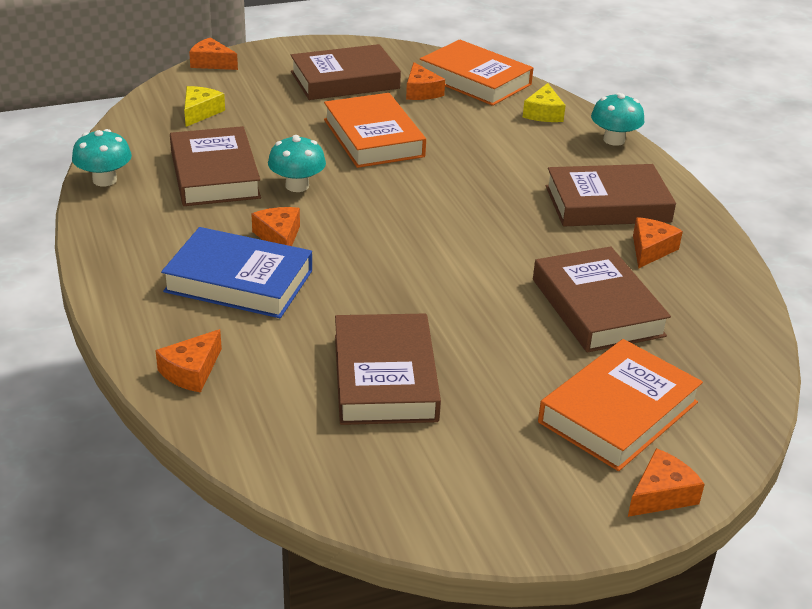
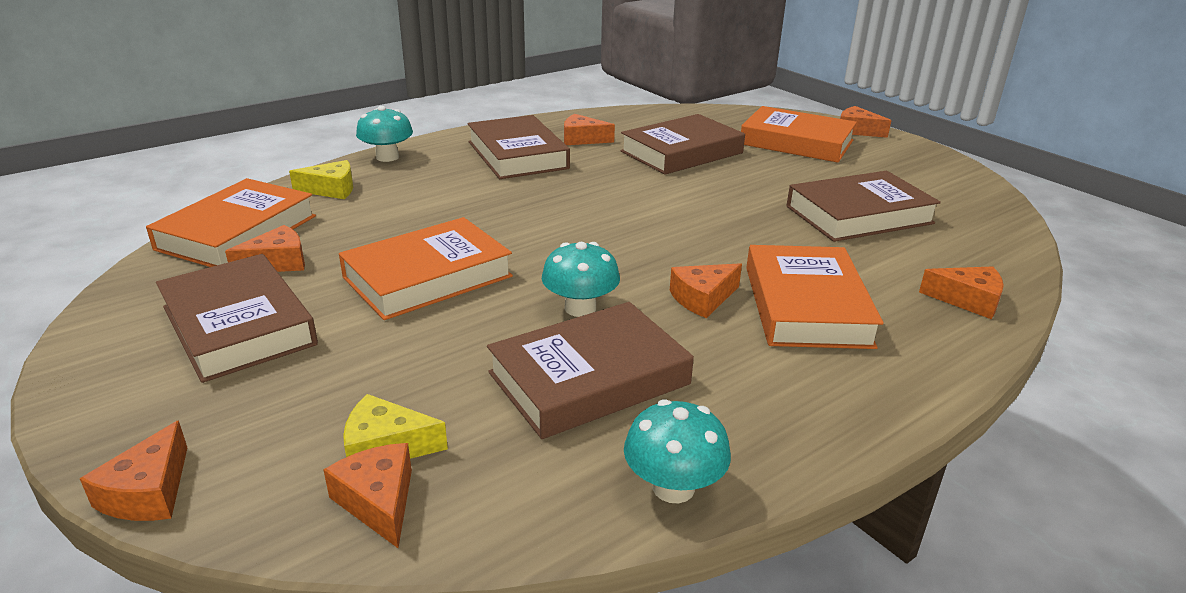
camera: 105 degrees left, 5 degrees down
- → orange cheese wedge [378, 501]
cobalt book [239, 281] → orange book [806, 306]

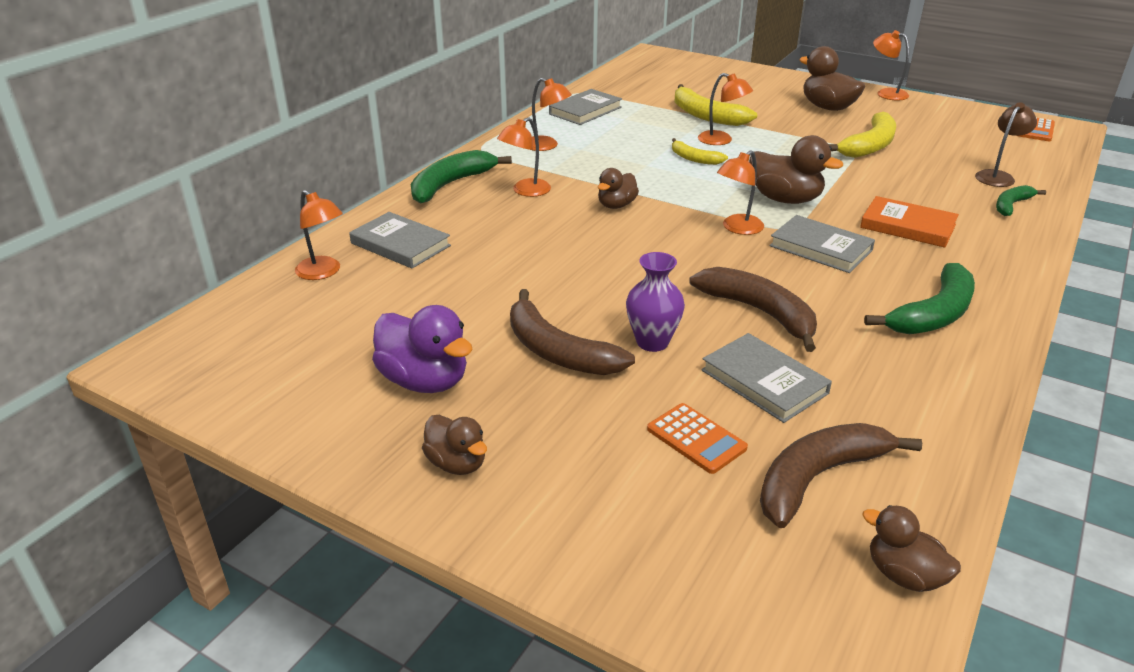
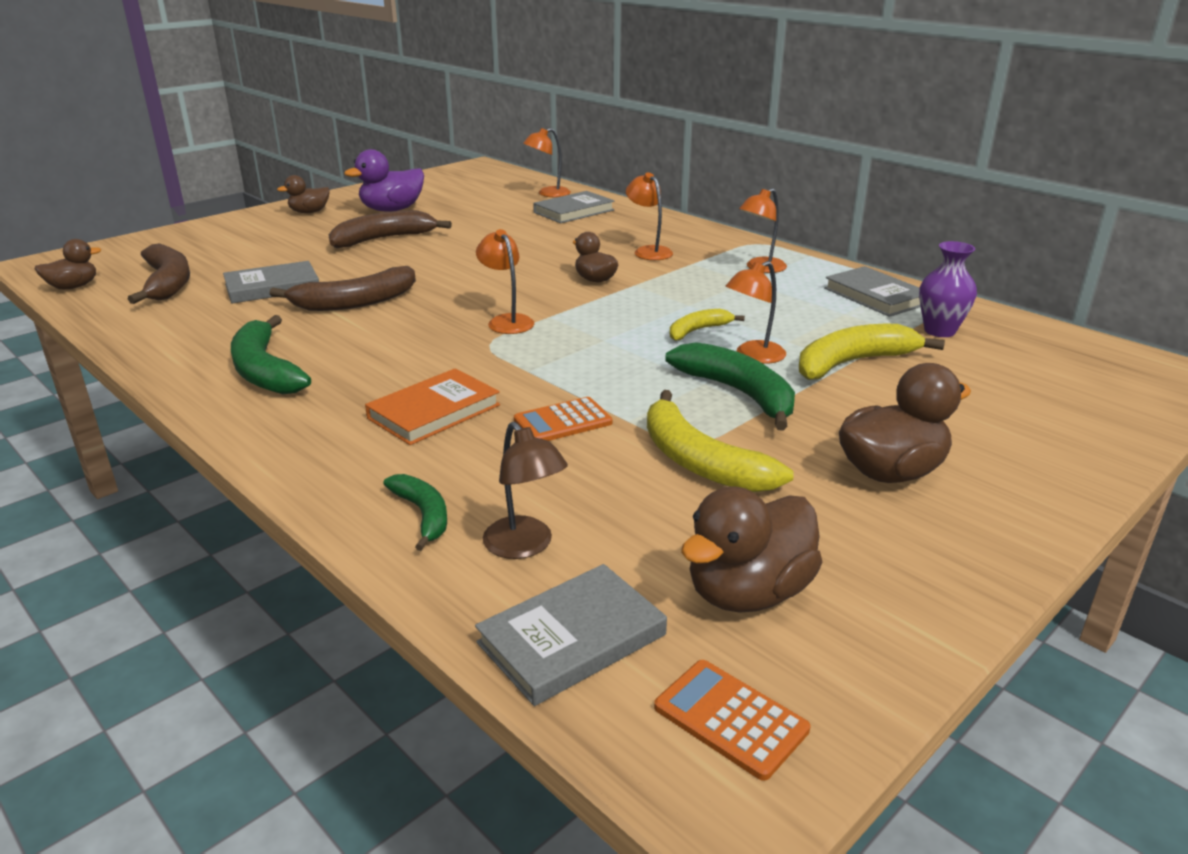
camera: 105 degrees right, 5 degrees down
orange lamp [886, 93] → -
emerald banana fruit [451, 184] → emerald banana fruit [739, 393], moved
royal purple vase [652, 342] → royal purple vase [939, 331], moved
orange adding machine [696, 438] → orange adding machine [563, 422], moved
dark brown rubber duck [785, 199] → dark brown rubber duck [748, 593], moved
grey book [820, 248] → grey book [572, 639], moved

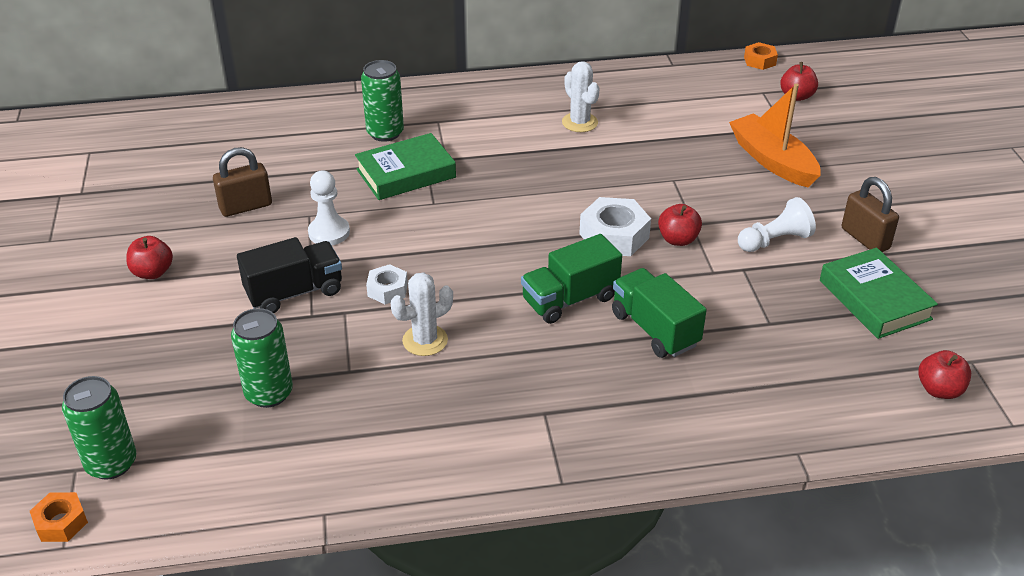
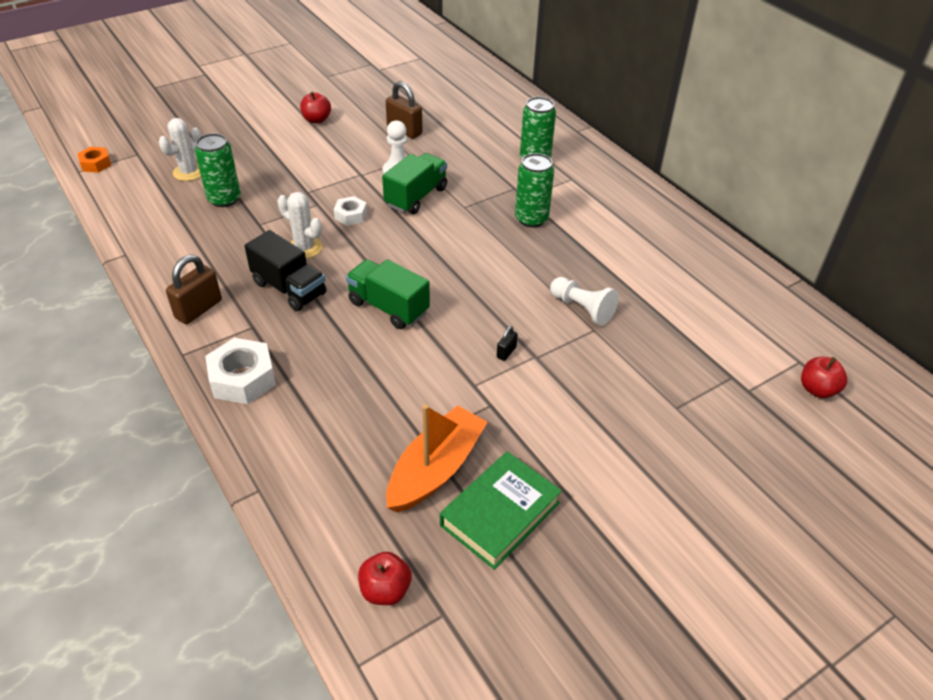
camera: 65 degrees right, 5 degrees up
emerald book [406, 173] → -
orange nut [759, 61] → -
emerald can [111, 463] → emerald can [531, 219], moved
jet-black truck [294, 292] → jet-black truck [289, 288], moved
pure white prickly plant [579, 122] → pure white prickly plant [189, 172], moved
pure white nut [614, 236] → pure white nut [242, 378], moved
emerald truck [654, 329] → emerald truck [416, 197], moved
orange boat [772, 160] → orange boat [436, 469], moved
pure white pawn [774, 241] → pure white pawn [582, 309], moved
dark brown lock [865, 239] → dark brown lock [198, 309], moved
crimson toy apple [678, 239] → jet-black lock [506, 352]

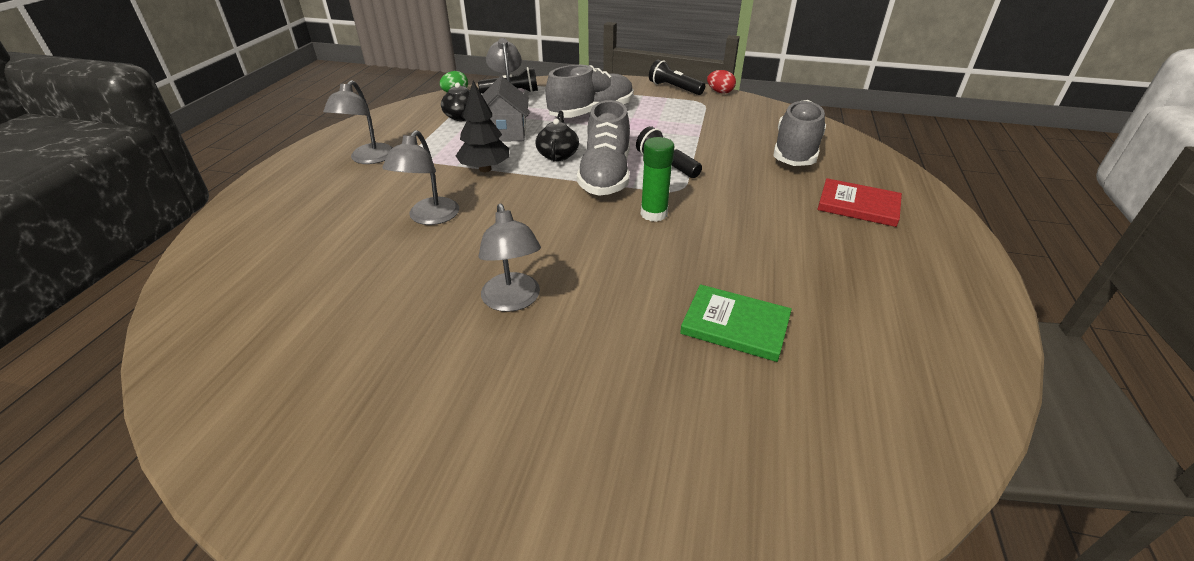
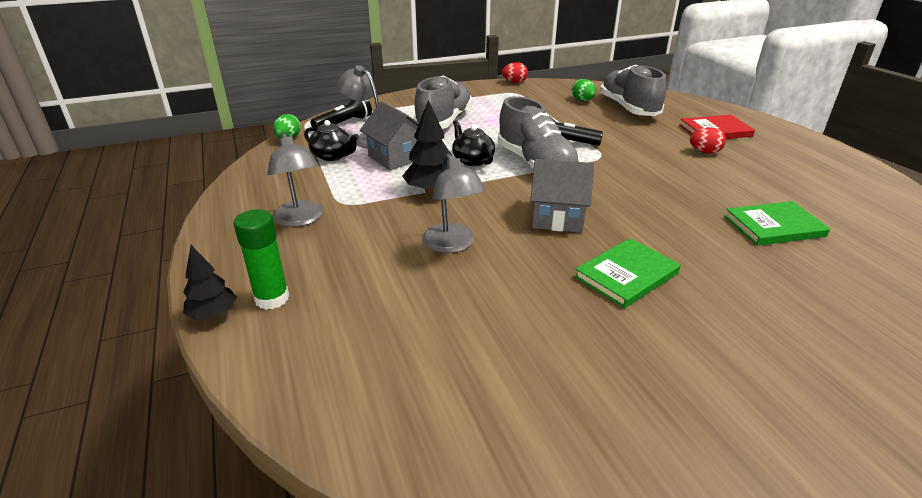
camera: 35 degrees left, 5 degrees down
jet-black torch [674, 88] → -
- → jet-black toy tree [213, 314]
- → grey cottage [558, 217]
- → emerald egg [582, 100]
- → crimson egg [704, 152]
emerald stick of glue [654, 214] → emerald stick of glue [272, 298], moved
grey lamp [513, 301] → emerald book [626, 275]

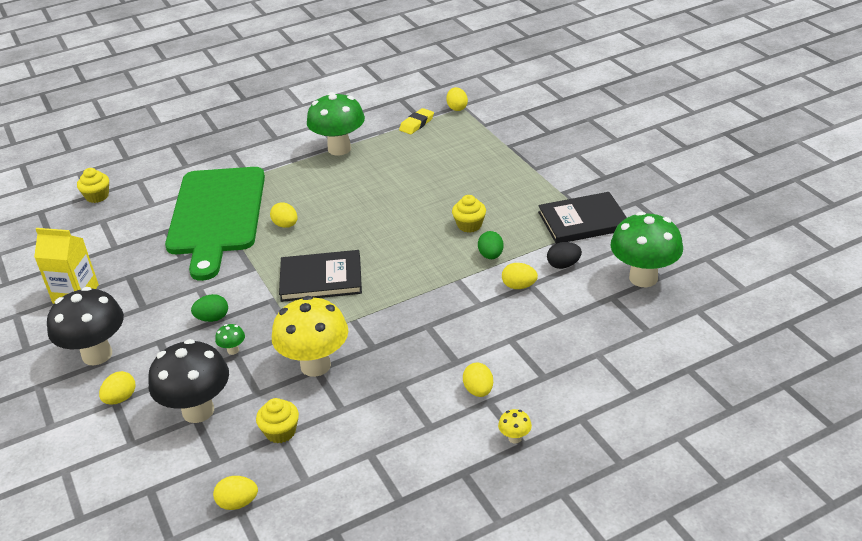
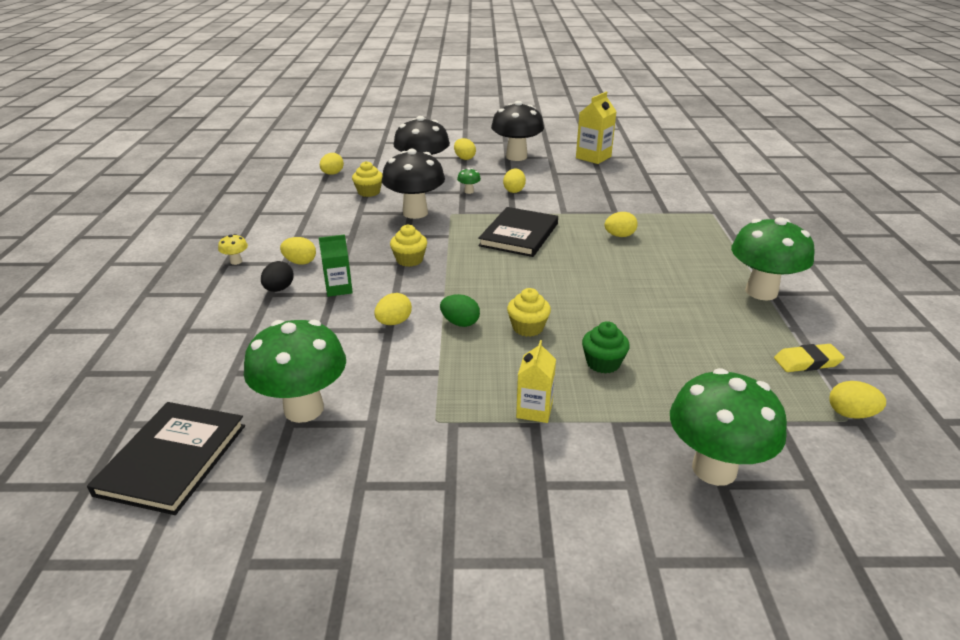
camera: 115 degrees right, 5 degrees down
emerald chopping board [217, 215] → -
- → emerald milk carton [338, 289]
- → yellow milk carton [534, 410]
- → emerald muffin [603, 363]
- → emerald mushroom [714, 469]
yellow muffin [97, 196] → yellow muffin [409, 260], moved
jet-black book [583, 221] → jet-black book [172, 459], moved
jet-black egg [563, 265] → jet-black egg [279, 289], moved
emerald egg [212, 318] → yellow egg [514, 190]
yellow mushroom [315, 365] → jet-black mushroom [415, 213]
yellow gum eraser [417, 124] → yellow gum eraser [807, 362], 75 degrees counterclockwise

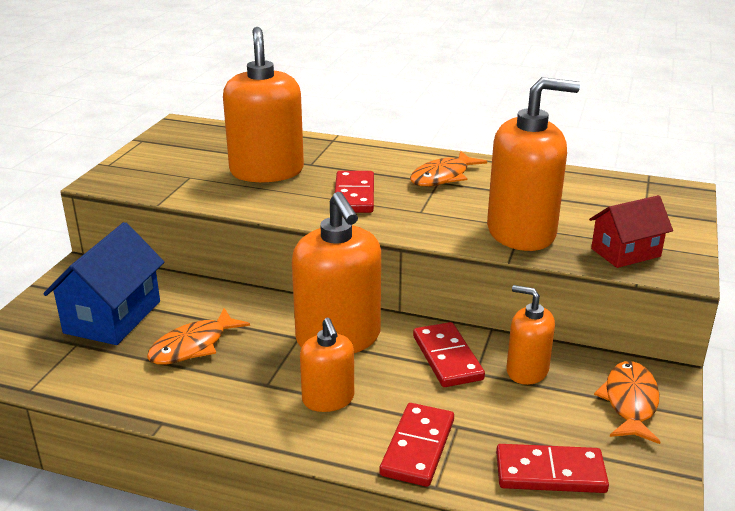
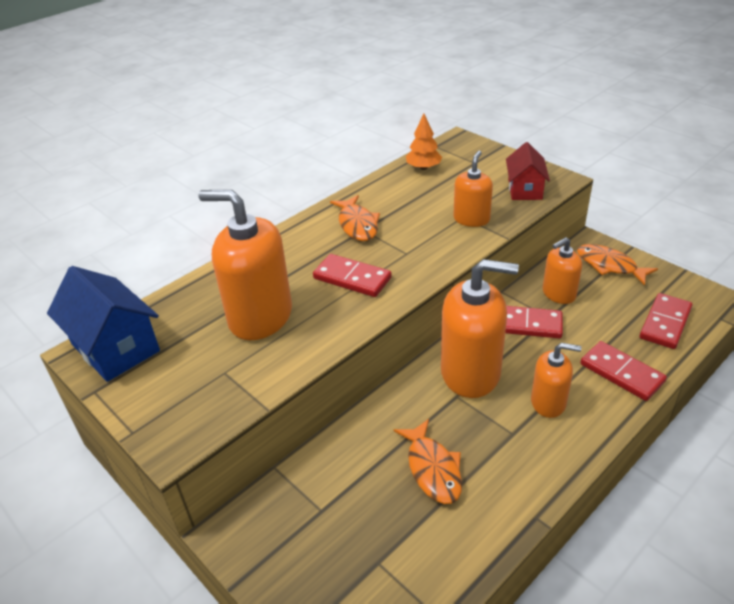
camera: 60 degrees left, 10 degrees up
- → orange toy tree [423, 167]
cobalt cottage [112, 317] → cobalt cottage [115, 347], moved
orange pump bottle [521, 232] → orange pump bottle [471, 219], x0.56

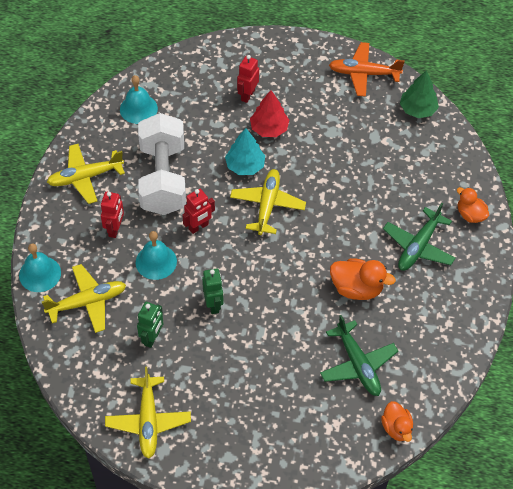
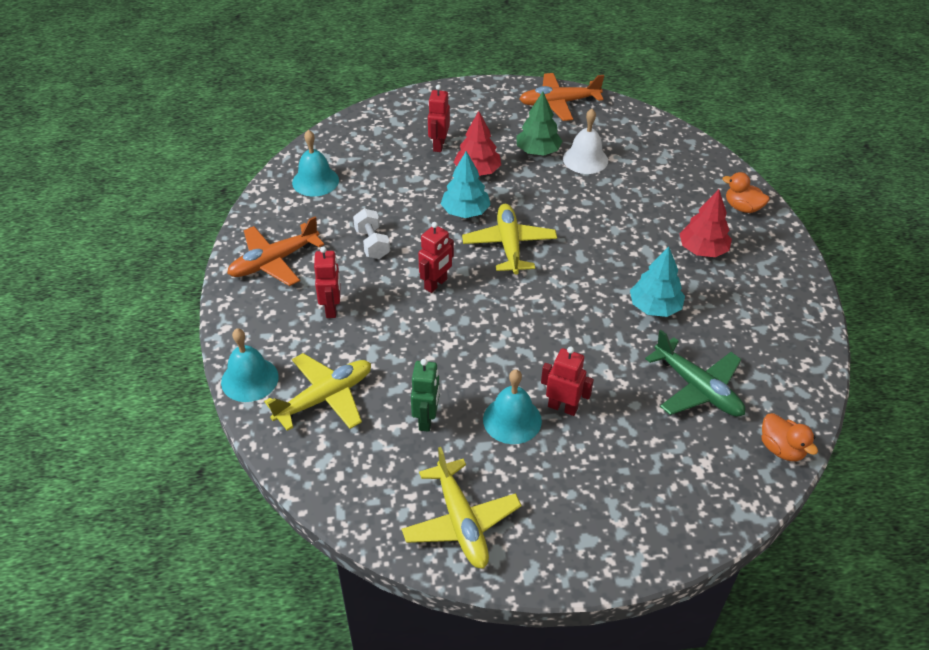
camera: 15 degrees left, 10 degrees down
emerald toy robot [213, 304] → -
- → crimson toy robot [562, 407]
- → pure white bell [585, 159]
aqua bell [156, 261] → aqua bell [512, 420], moved
emerald toy tree [417, 109] → emerald toy tree [538, 151], moved
orange rubber duck [356, 288] → aqua toy tree [654, 307]
emerald plane [418, 246] → crimson toy tree [702, 250]
yellow plane [85, 177] → orange plane [274, 262]
pure white hand weight [163, 178] → pure white hand weight [372, 244], x0.43

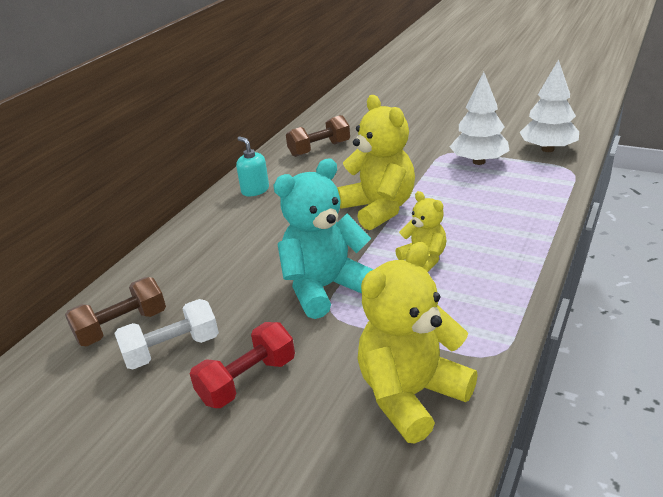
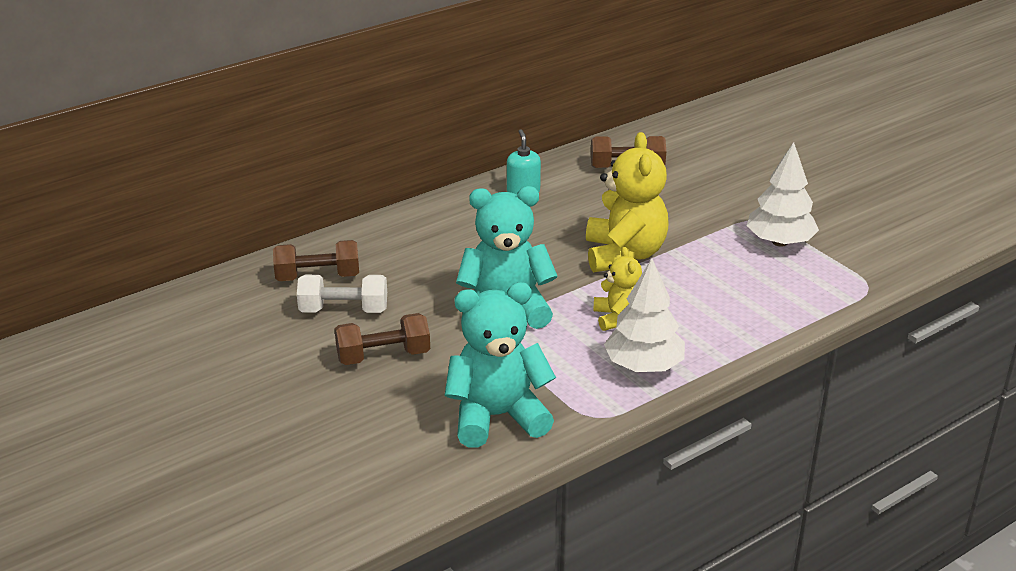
camera: 25 degrees right, 0 degrees up
pure white toy tree [547, 149] → pure white toy tree [644, 366], moved
crimson hand weight [247, 380] → dark brown hand weight [383, 356]
yellow teddy [411, 395] → aqua teddy [497, 416]

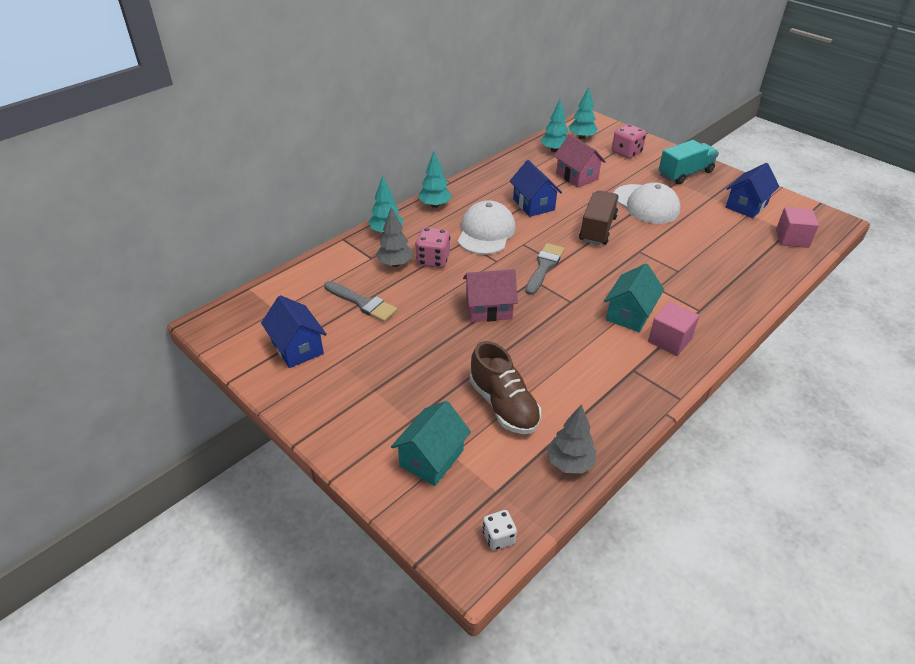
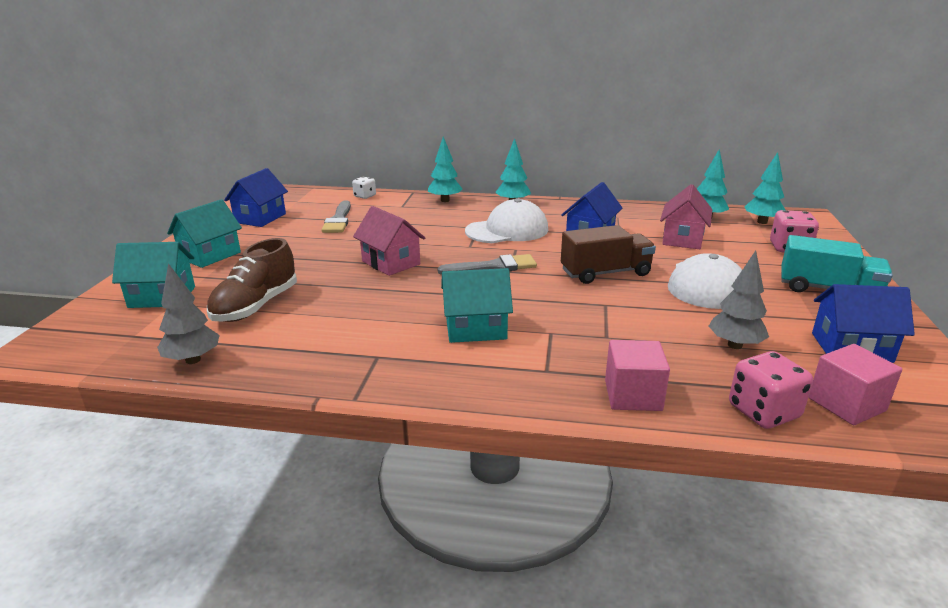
camera: 55 degrees right, 15 degrees down
- → aqua cottage [210, 255]
grey toy tree [395, 264] → grey toy tree [734, 345], moved
rosy game die [433, 260] → rosy game die [763, 412], moved
pure white game die [498, 537] → pure white game die [365, 196], moved
rosy block [669, 340] → rosy block [633, 395], moved

